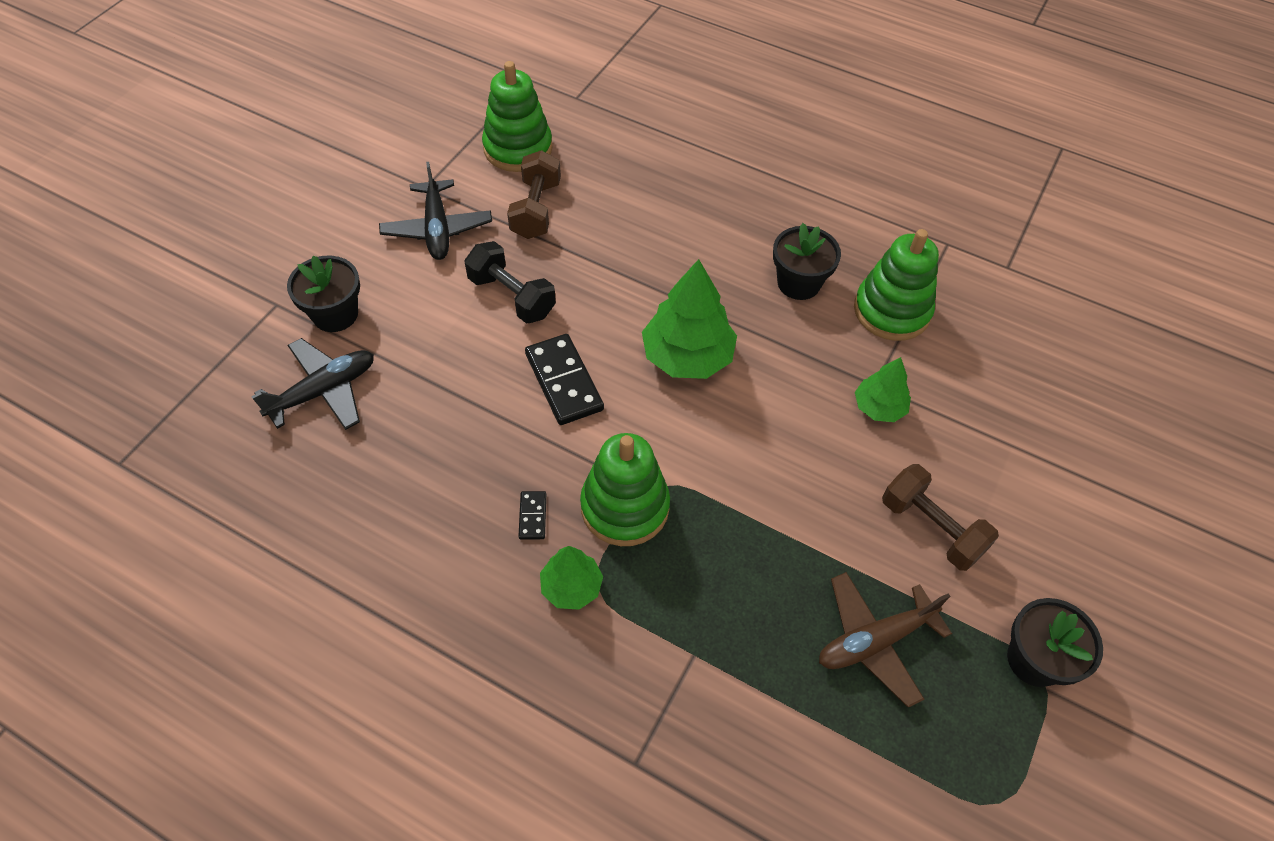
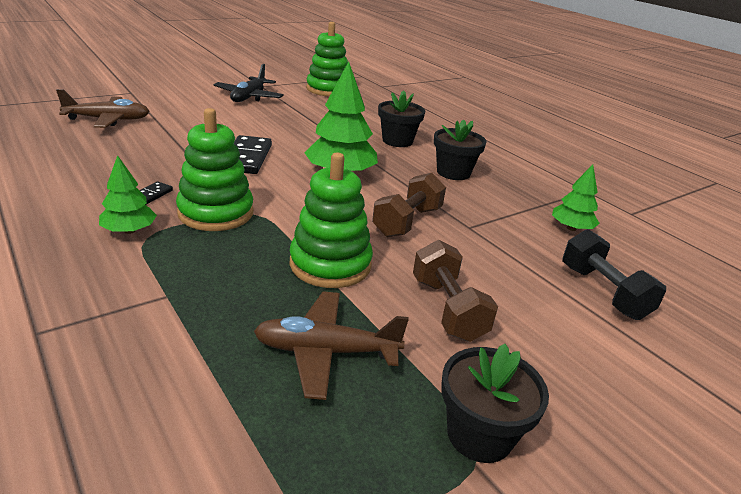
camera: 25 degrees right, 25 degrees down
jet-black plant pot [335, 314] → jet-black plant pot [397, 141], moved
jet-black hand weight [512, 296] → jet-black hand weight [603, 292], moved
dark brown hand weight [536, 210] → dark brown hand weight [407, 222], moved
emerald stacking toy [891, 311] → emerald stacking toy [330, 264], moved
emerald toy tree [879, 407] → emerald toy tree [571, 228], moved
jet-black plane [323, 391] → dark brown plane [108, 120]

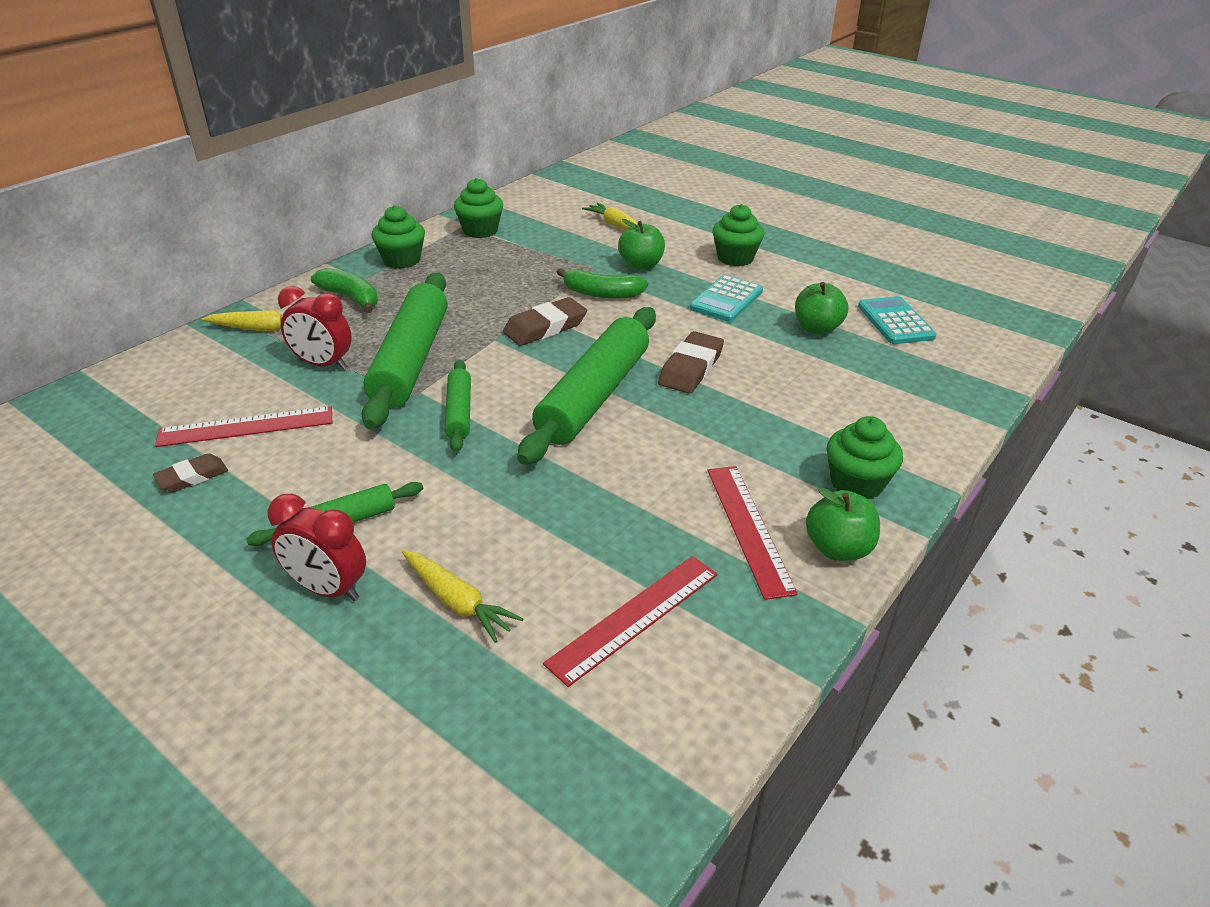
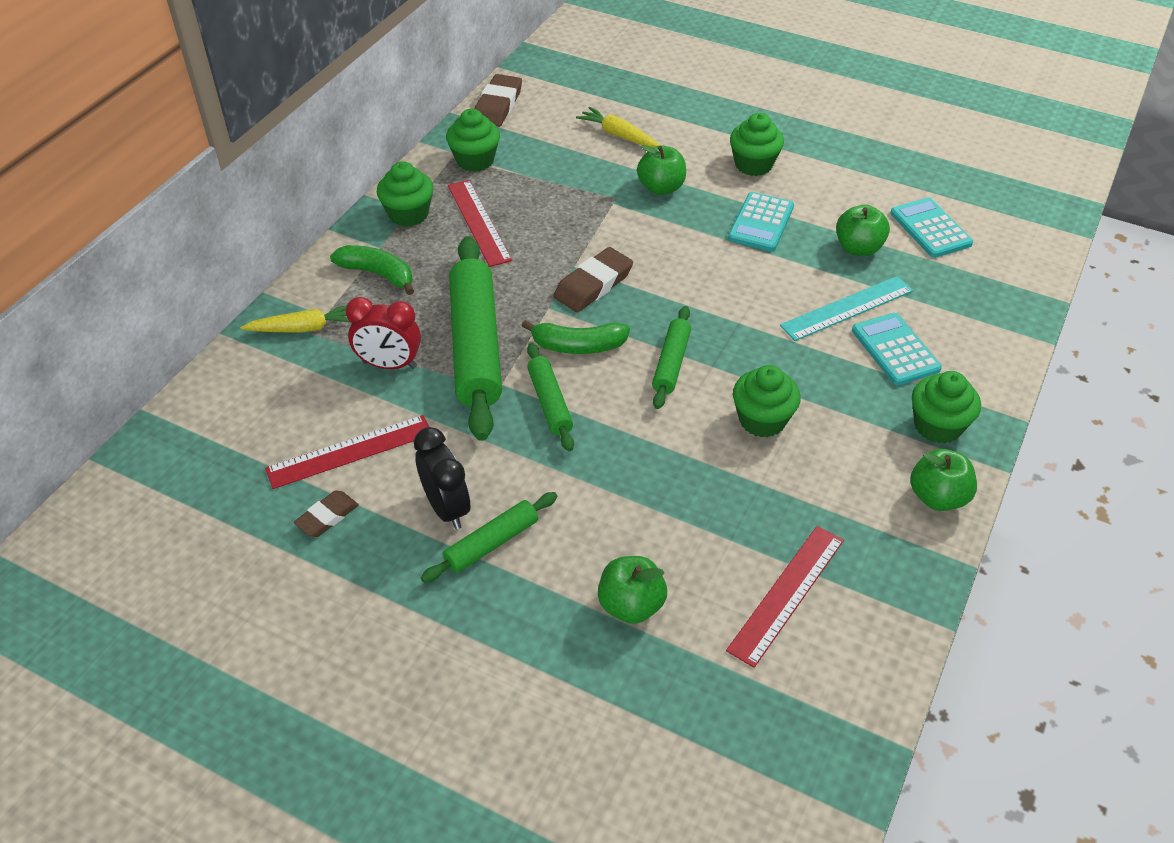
camera: 10 degrees left, 10 degrees up
crimson clock [328, 589] → -
- → jet-black clock [446, 508]
- → emerald muffin [762, 420]
- → aqua measuring stick [846, 308]
- → aqua adding machine [895, 350]
emerald banana fruit [601, 293] → emerald banana fruit [578, 346], moved
dark brown gum eraser [691, 368] → dark brown gum eraser [498, 105], moved
crimson measuring stick [748, 528] → crimson measuring stick [478, 222], moved
yellow toy carrot [457, 602] → emerald toy apple [631, 605]
emerald dough roller [594, 396] → emerald dough roller [671, 363], x0.51

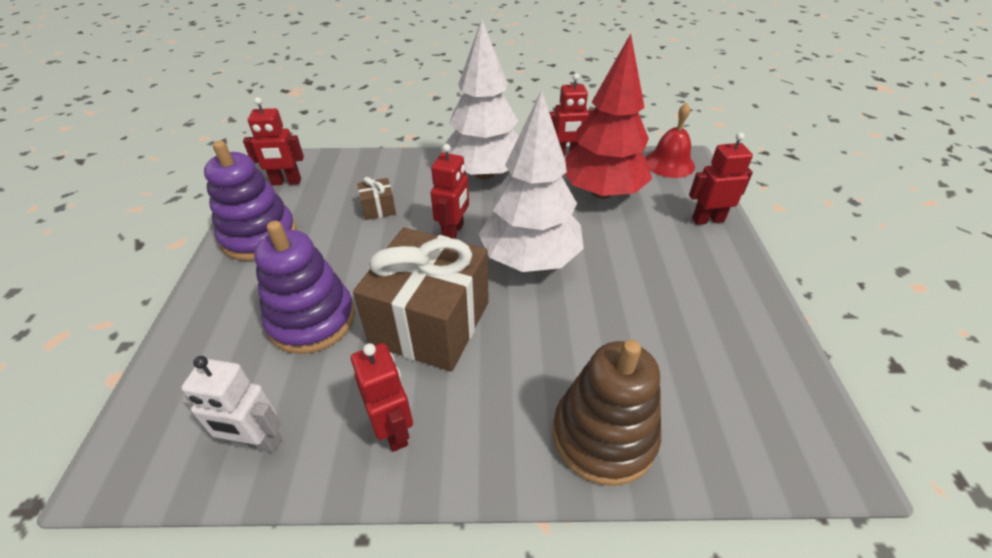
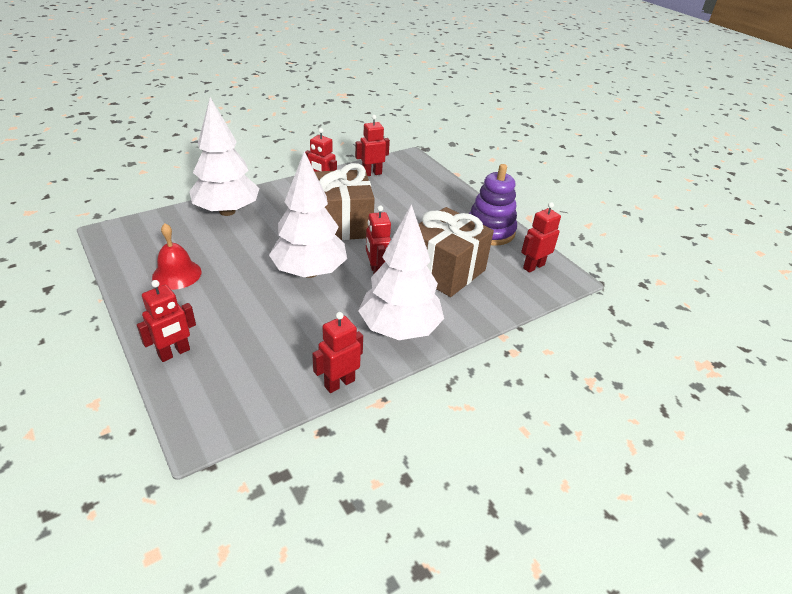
camera: 145 degrees right, 5 degrees down
royal purple stacking toy [312, 320] → -
crimson toy tree [601, 192] → -
crimson bell [669, 163] → crimson bell [177, 274], moved
dark brown stacking toy [603, 435] → pure white toy tree [227, 211]
pure white toy robot [257, 443] → crimson toy robot [371, 173]
dark brown wrapped gift [378, 208] → dark brown wrapped gift [445, 270], x2.46

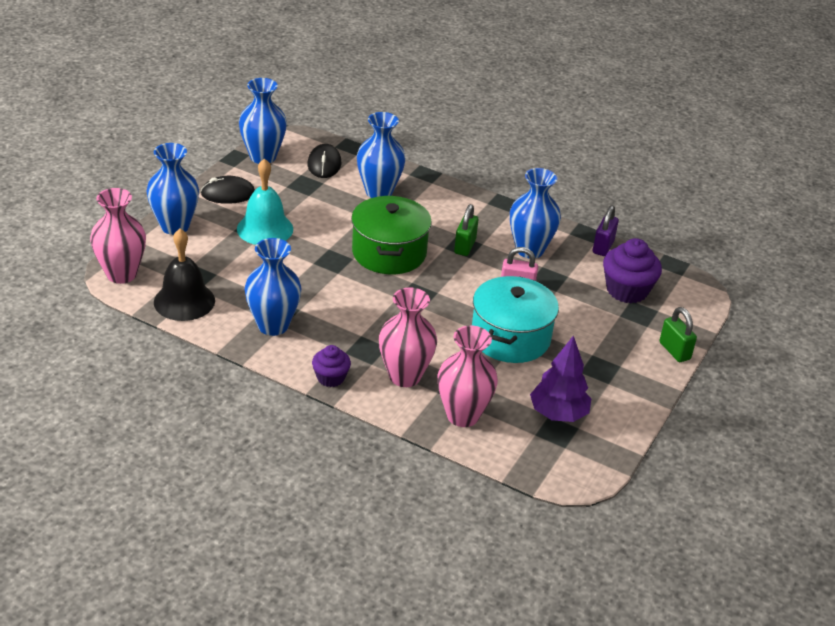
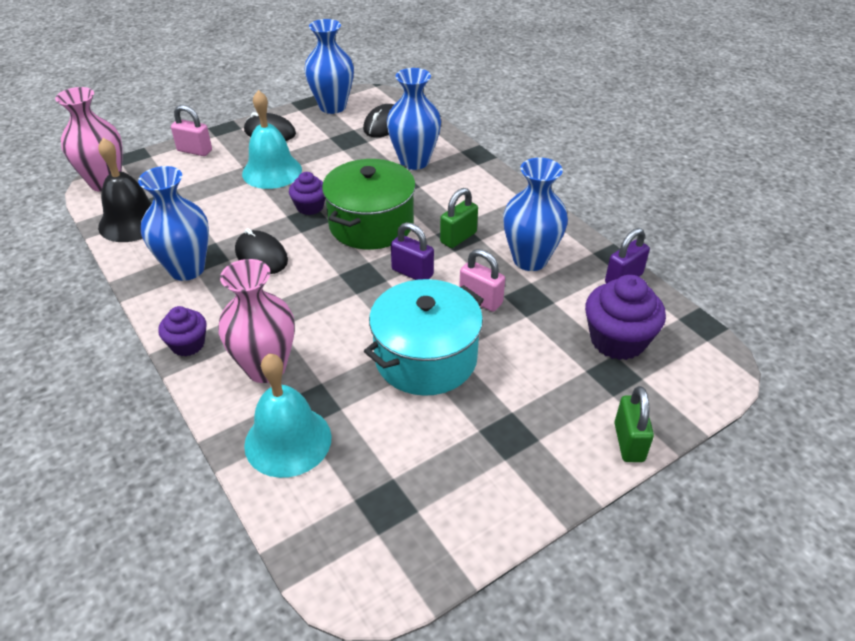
camera: 30 degrees right, 5 degrees up
royal purple toy tree [558, 414] → -
- → jet-black computer mouse [261, 256]
- → royal purple muffin [310, 207]
- → royal purple lock [412, 272]
cobalt vase [175, 226] → rosy lock [194, 151]
rosy vase [462, 415] → aqua bell [288, 441]

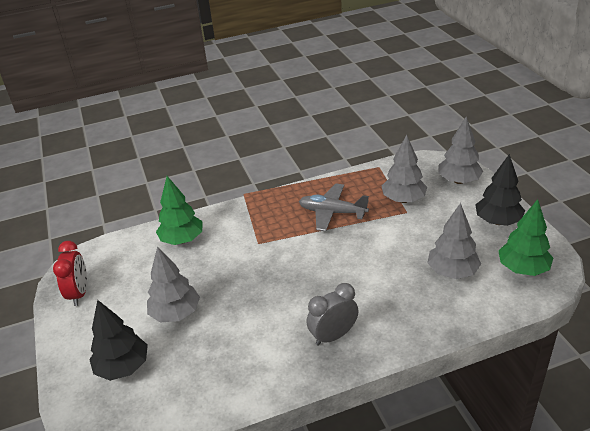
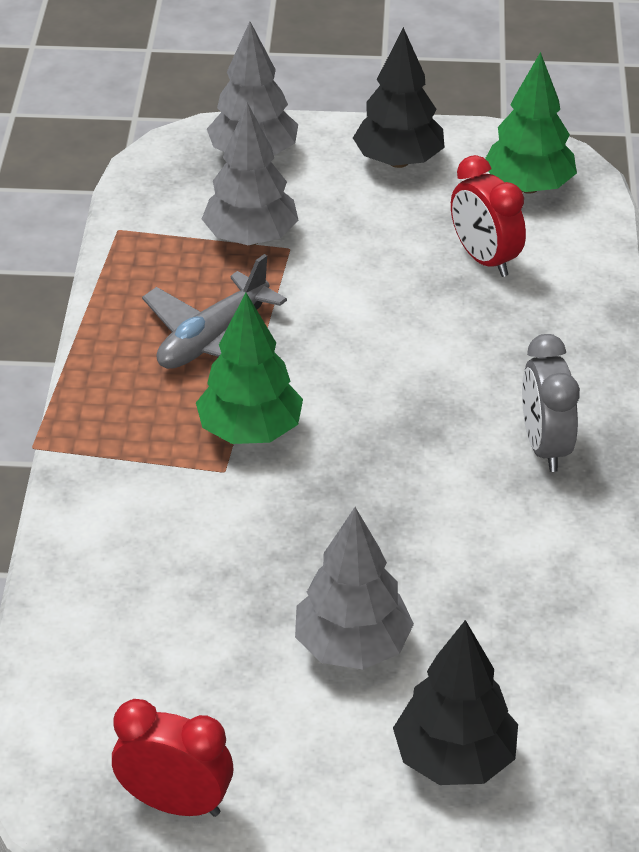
camera: 70 degrees left, 5 degrees up
emerald toy tree [182, 240] → emerald toy tree [250, 431], moved
grey toy tree [452, 272] → crimson clock [484, 259]

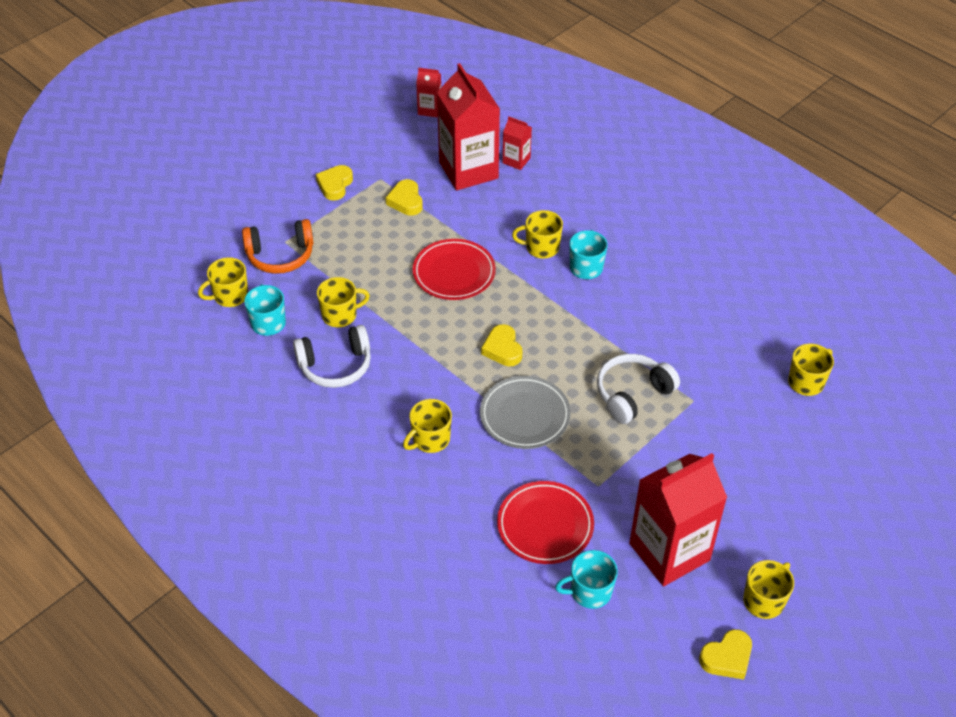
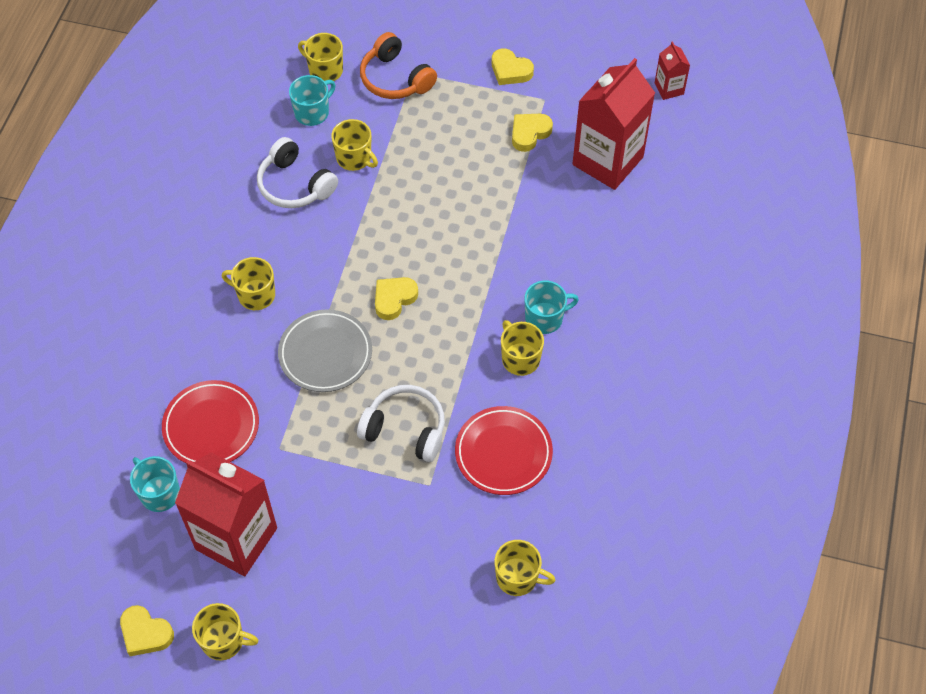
camera: 60 degrees right, 10 degrees up
crimson milk carton [516, 160] → -
crimson flat dish [454, 273] → crimson flat dish [503, 453], moved
yellow mug [541, 247] → yellow mug [520, 358], moved
yellow heart [335, 185] → yellow heart [510, 70], 135 degrees counterclockwise

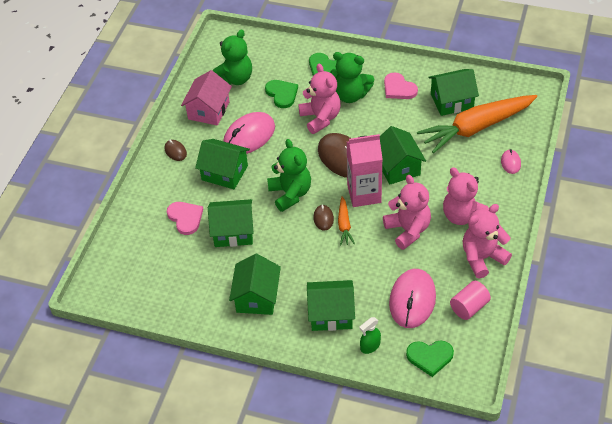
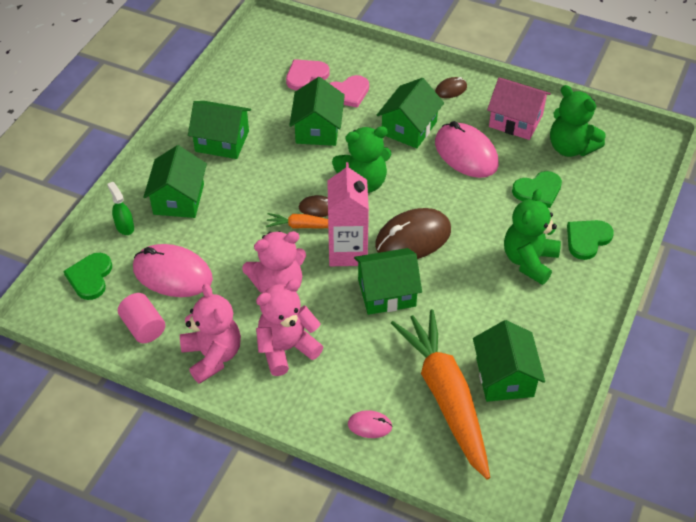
camera: 95 degrees right, 0 degrees up
rosy teddy [320, 118] → -
rosy heart [398, 88] → rosy heart [306, 75], moved

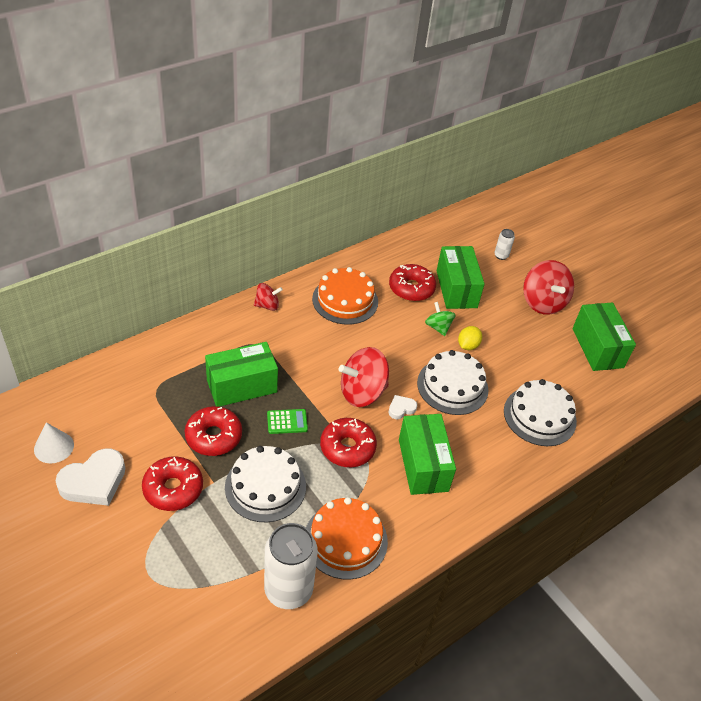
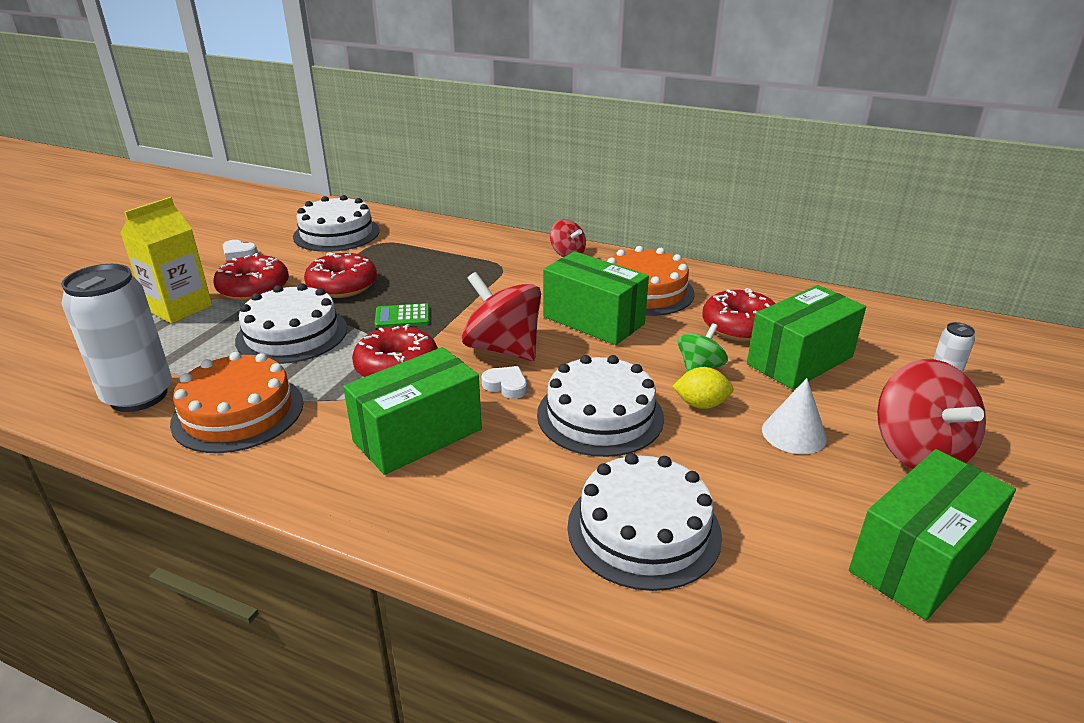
camera: 65 degrees right, 15 degrees down
- → yellow milk carton [179, 308]
- → pure white cake [336, 233]
pure white cone [54, 447] → pure white cone [794, 434], moved
emerald parcel [242, 386] → emerald parcel [593, 320], moved
emerald adding machine [287, 422] → emerald adding machine [402, 317], 120 degrees clockwise
crimson whirligig [543, 302] → crimson whirligig [918, 452], 60 degrees counterclockwise
pure white heart [94, 481] → pure white heart [238, 253], x0.50

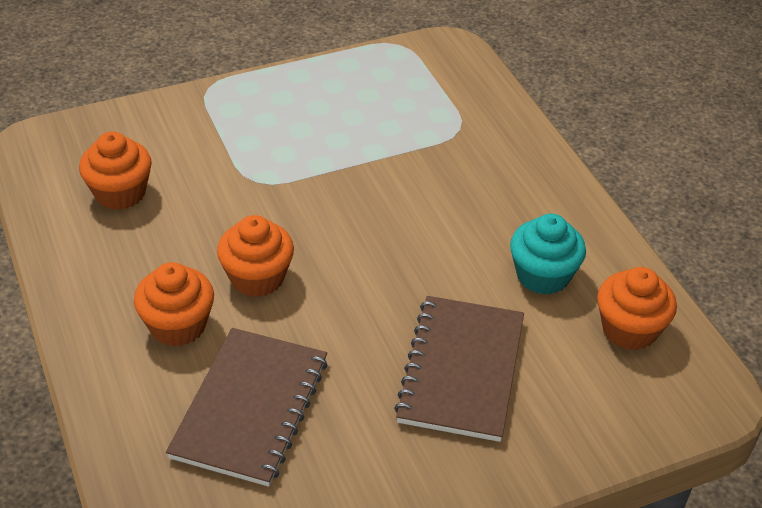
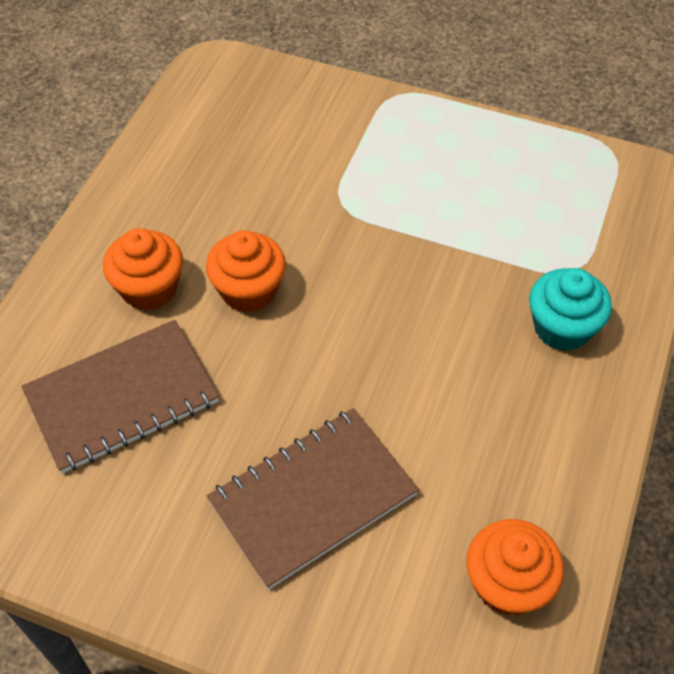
camera: 45 degrees right, 10 degrees up
orange muffin [120, 193] → -
aqua muffin [543, 275] → aqua muffin [562, 328], moved

